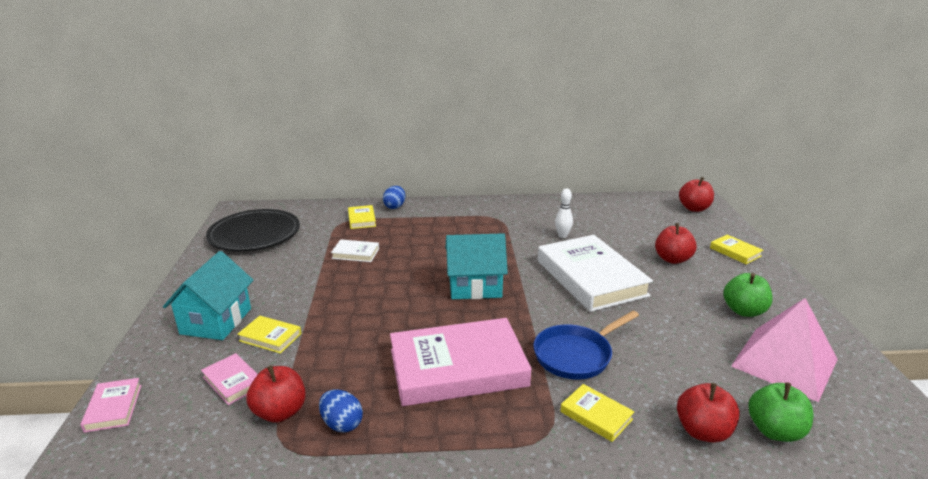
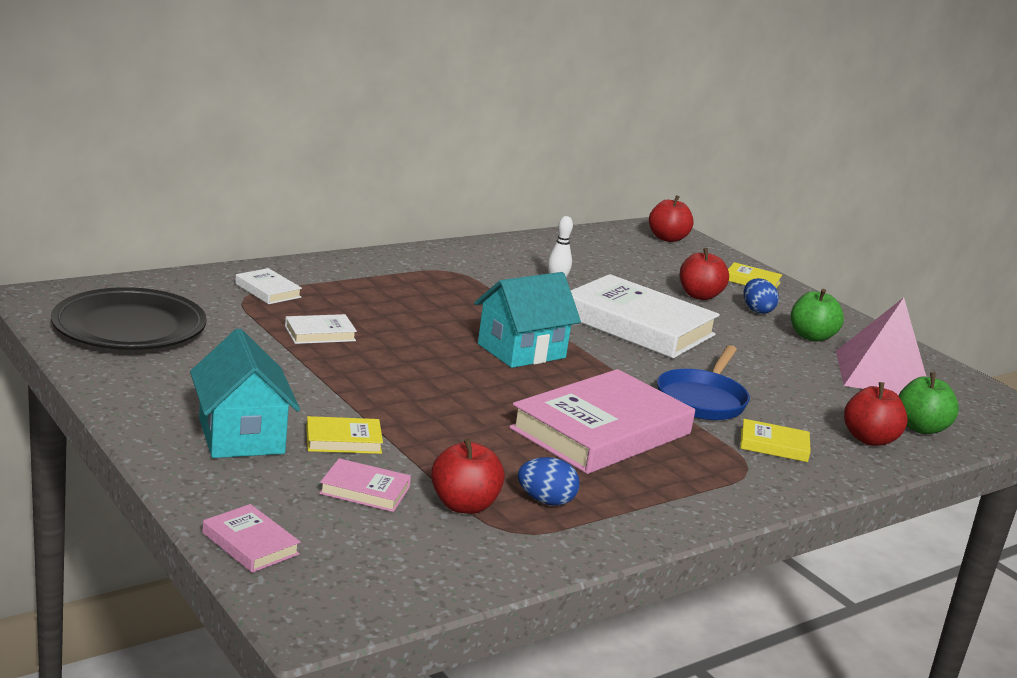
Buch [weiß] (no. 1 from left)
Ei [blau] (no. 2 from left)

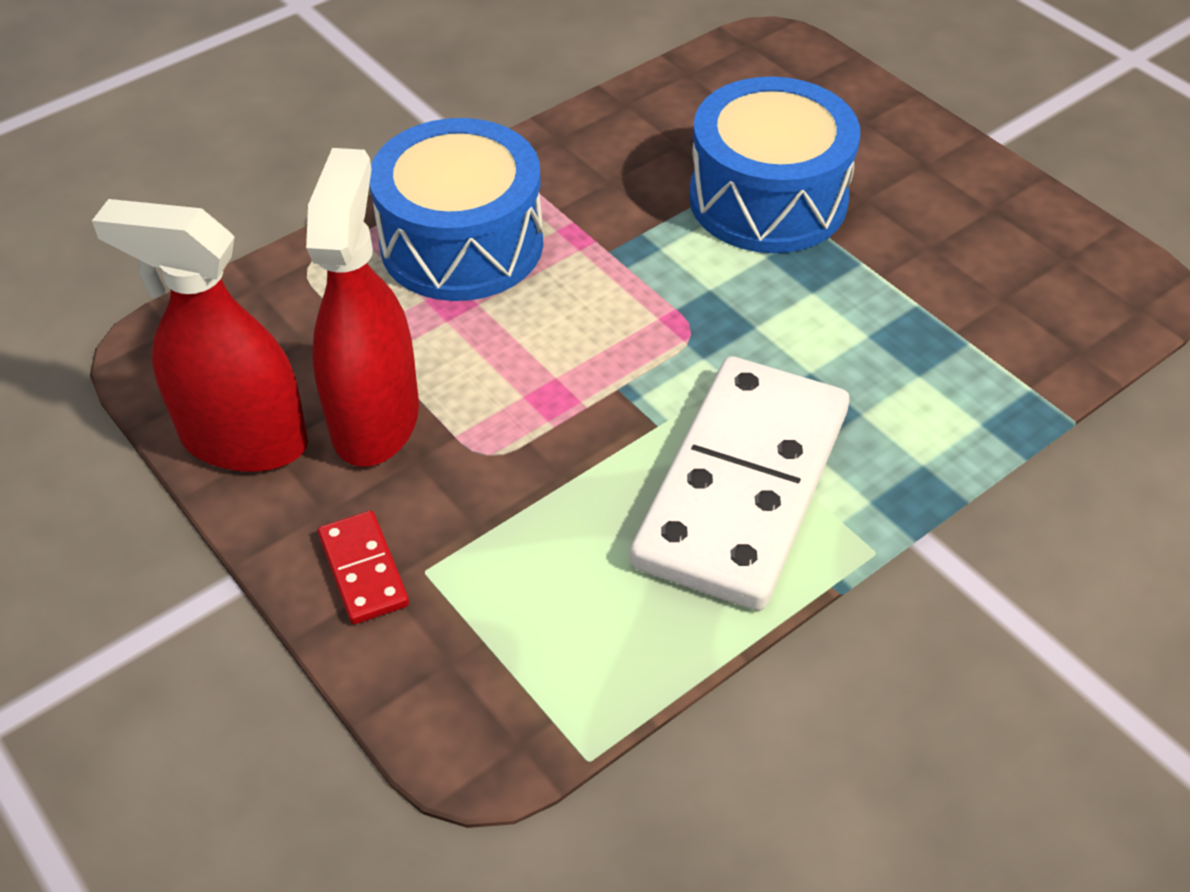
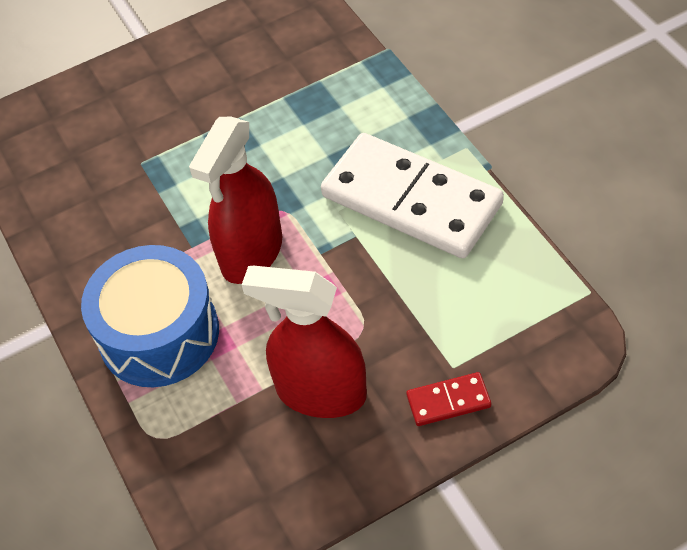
Sprühflasche [rot] (no. 1 from left)
Trommel [blau] (no. 2 from left in the first image)

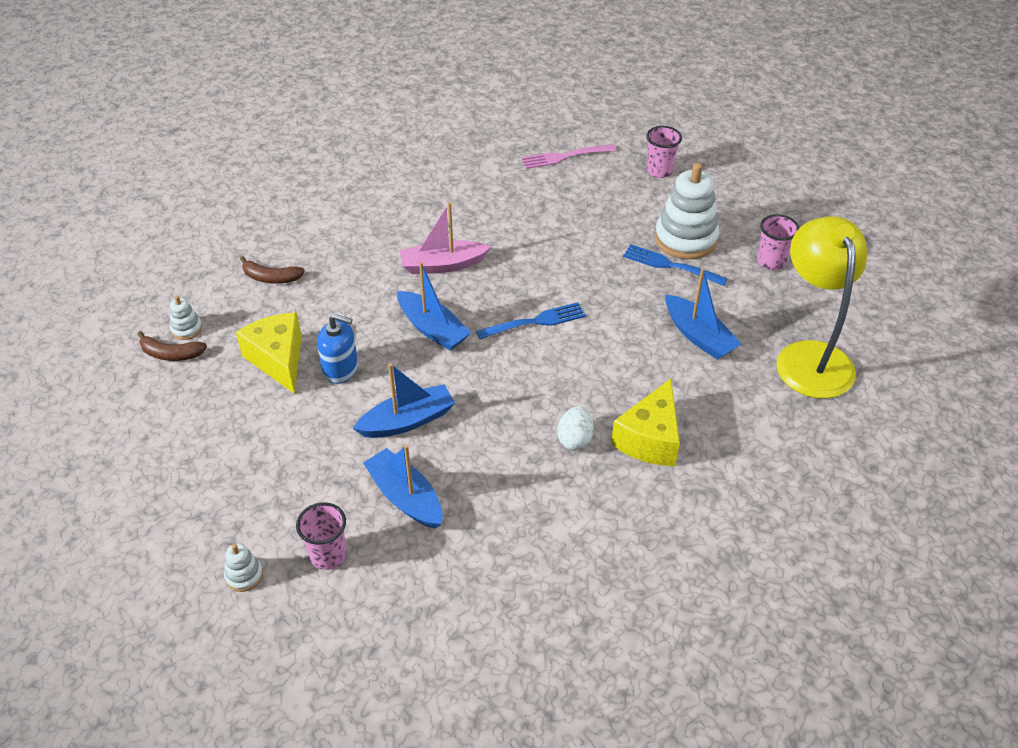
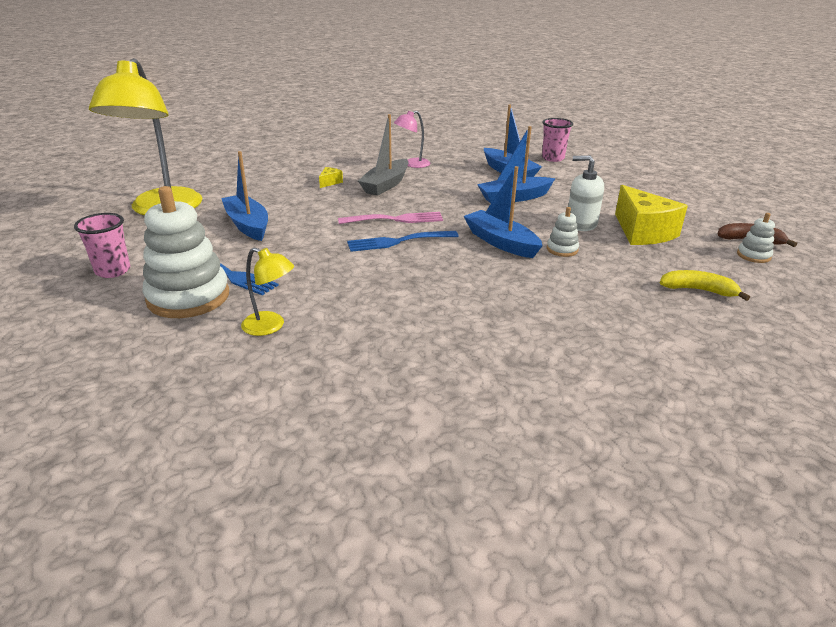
Stapelspielzeug [weiß] (no. 2 from left)
Banane [gelb]
Seifenspender [weiß]
Boot [rosa]
Gabel [rosa]
Boot [grau]
Käse [gelb] (no. 1 from left)
Becher [rosa] (no. 2 from left in the first image)
Lampe [gelb] (no. 2 from left)
Lampe [rosa]

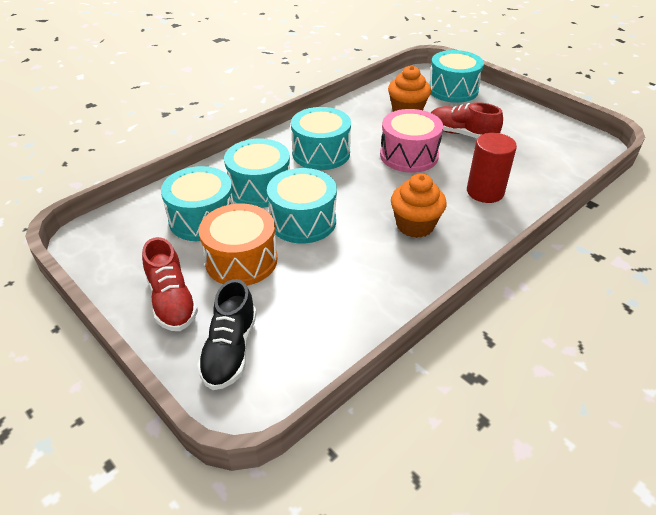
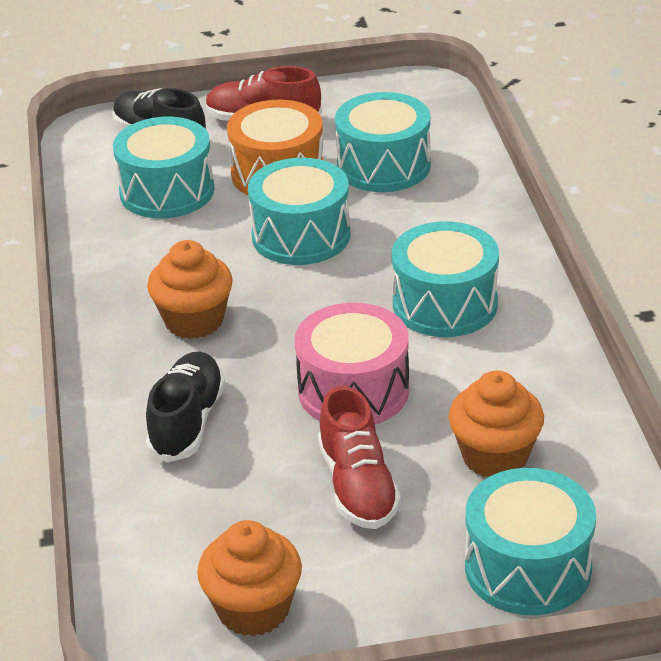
Trommel [türkis] (no. 1 from left)
Schuh [rot] (no. 2 from left)
Schuh [schwarz] (no. 2 from left)
Muffin [orange] (no. 2 from left)

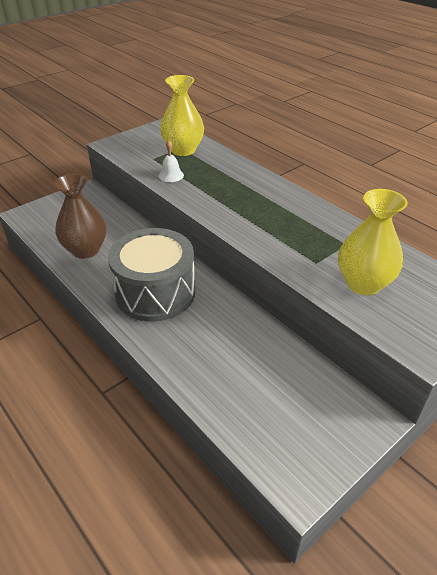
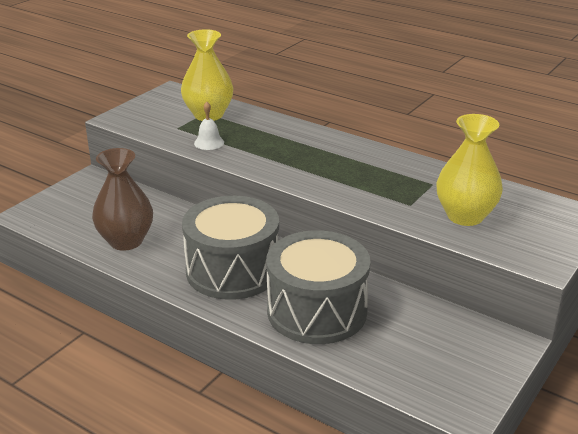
Trommel [grau] (no. 2 from left)

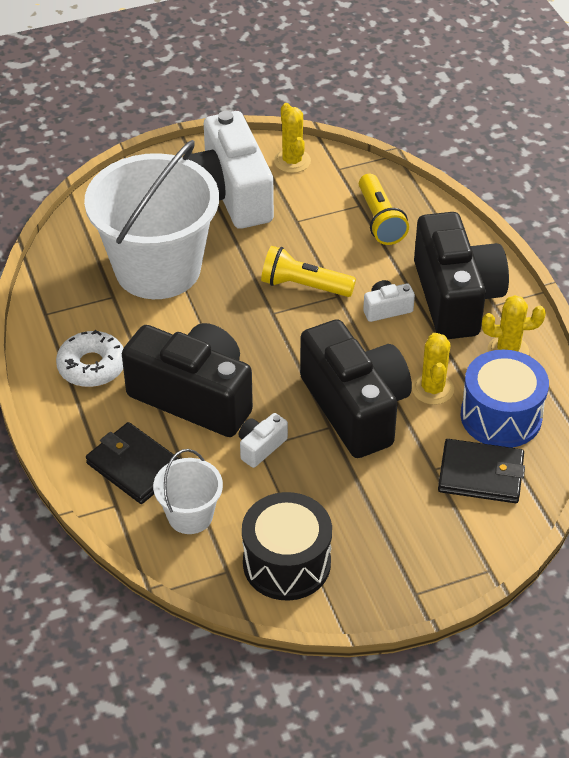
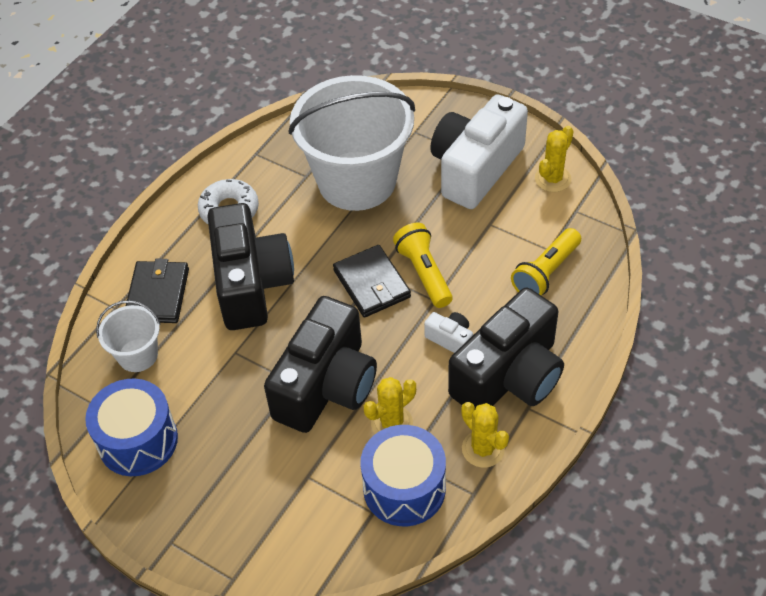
Kamera [weiß] (no. 2 from left in the first image)
Trommel [blau] (no. 1 from left)
Geldbörse [schwarz] (no. 2 from left)

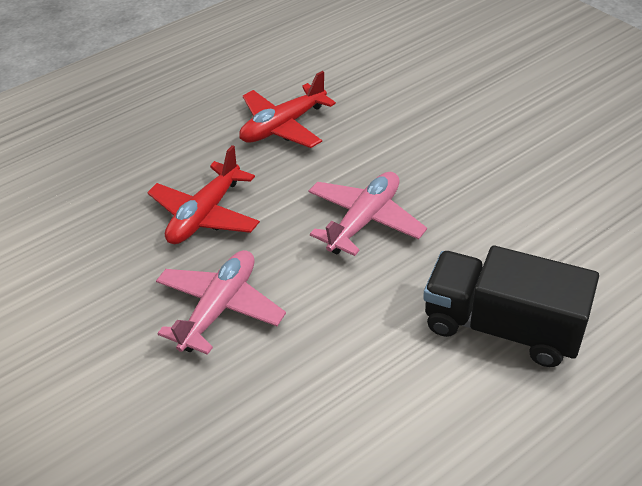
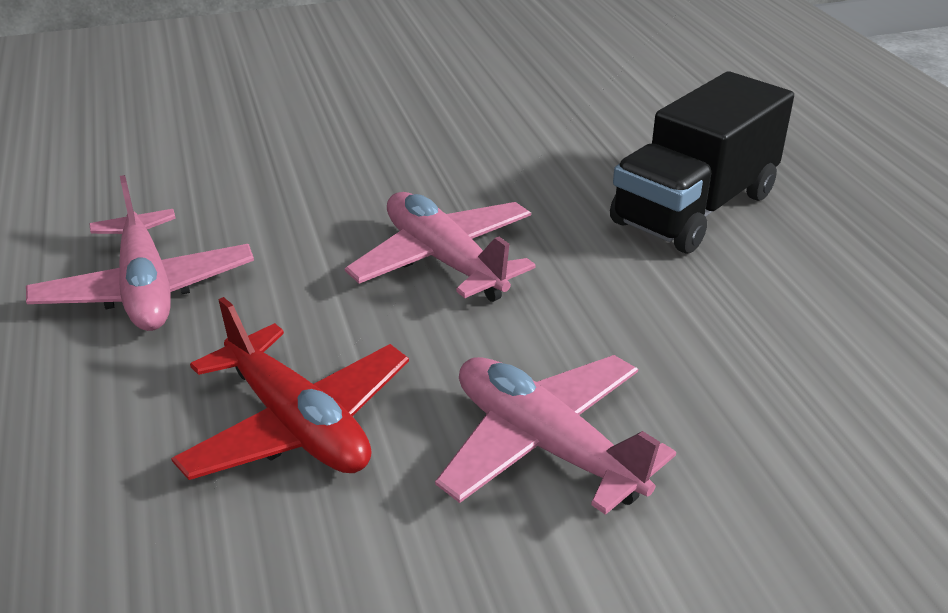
Flugzeug [rosa] (no. 1 from left)

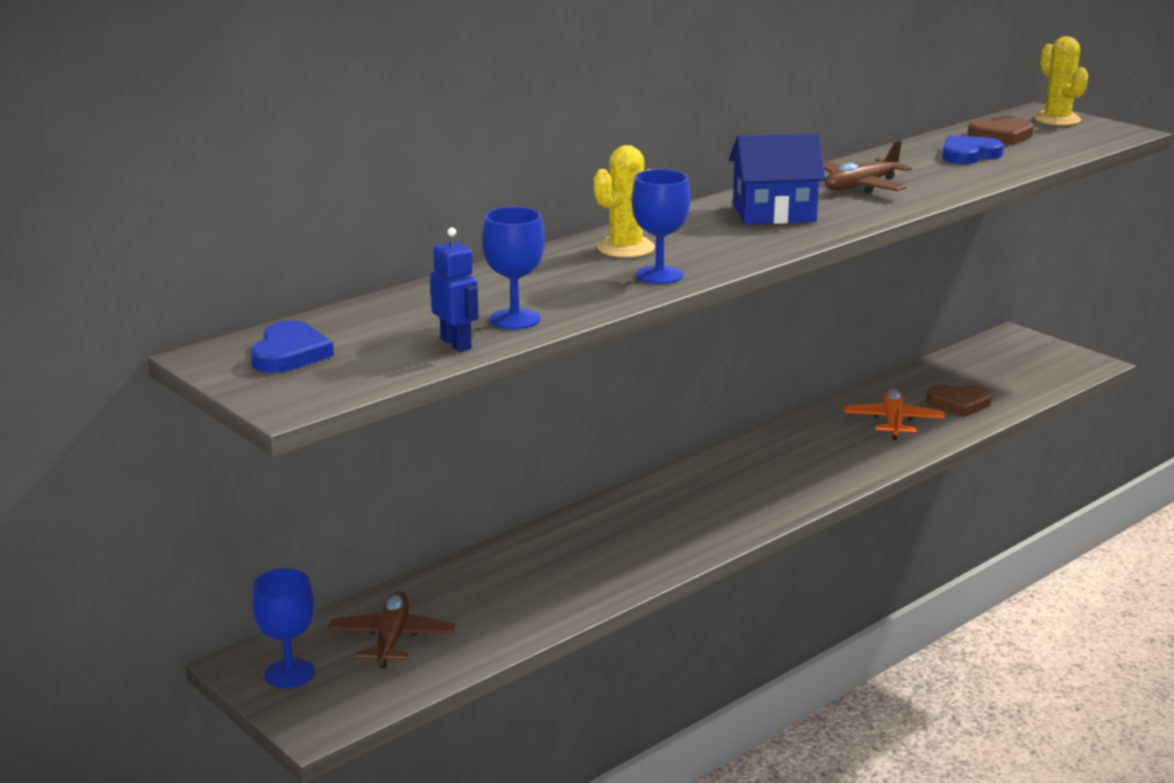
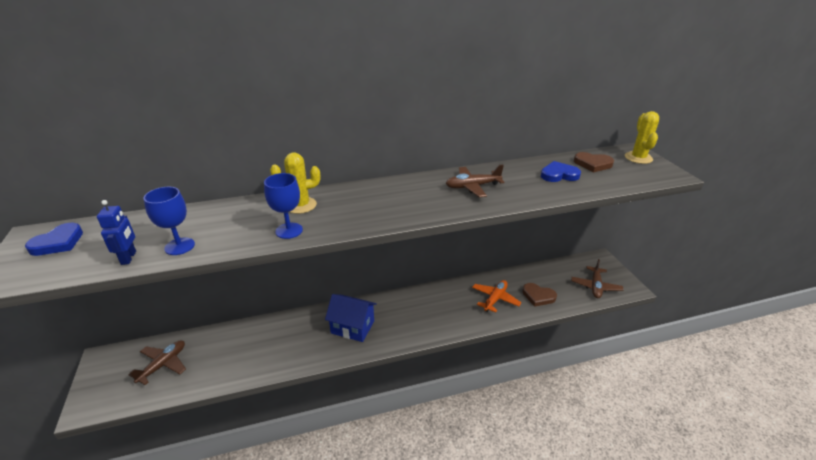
Kelch [blau] (no. 1 from left in the first image)
Haus [blau]
Flugzeug [braun] (no. 3 from left)

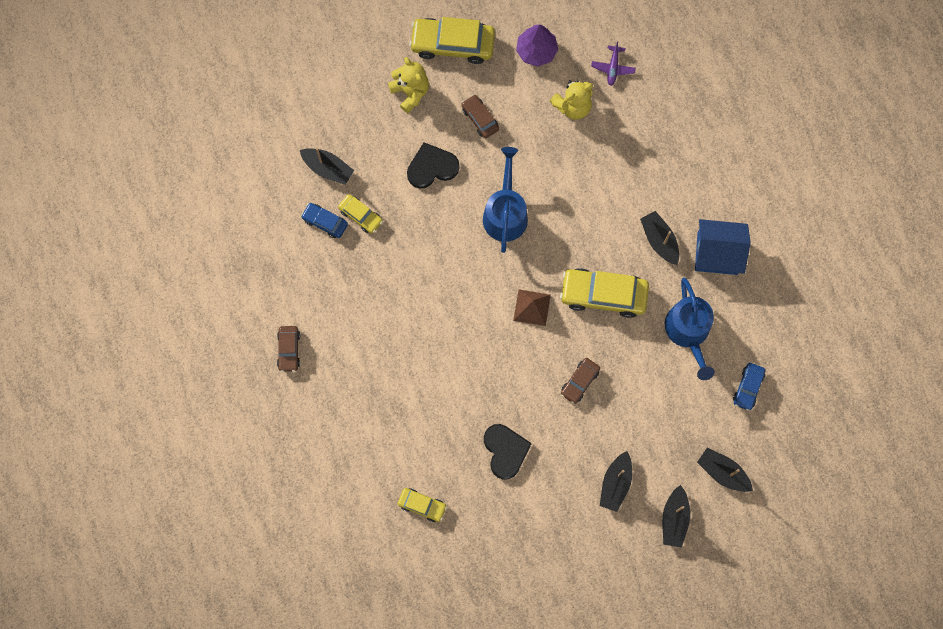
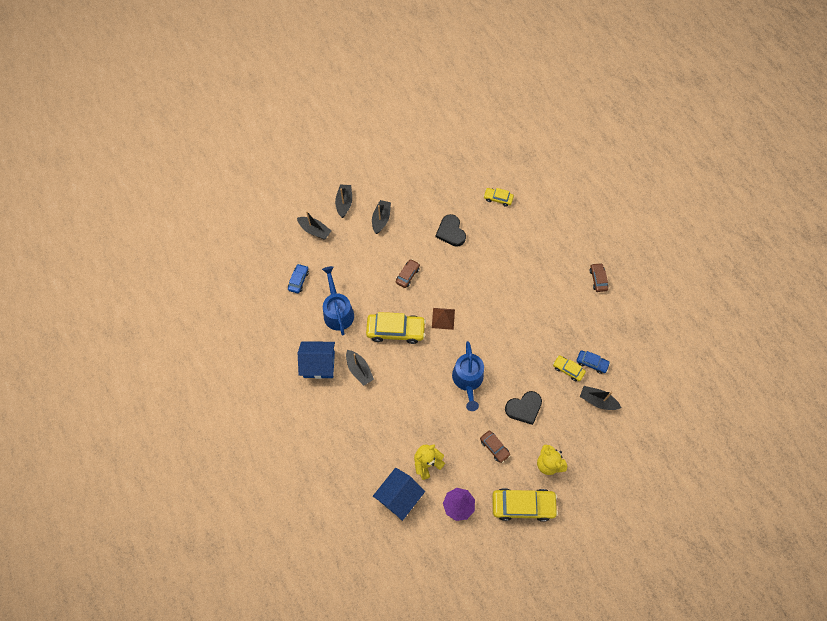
Haus [blau] (no. 2 from left)

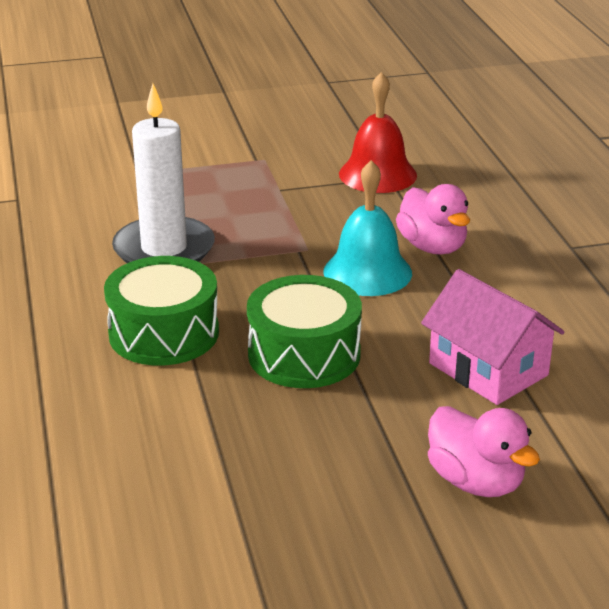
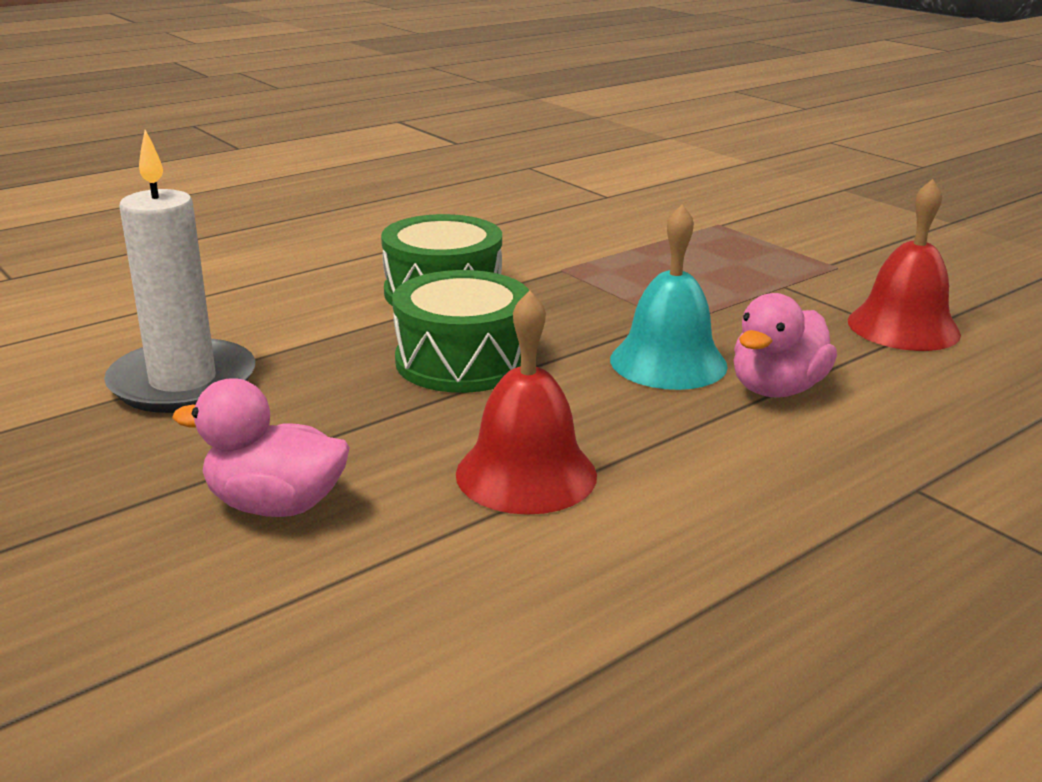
Kerze [weiß]
Glocke [rot] (no. 1 from left)
Ente [rosa] (no. 1 from left)

